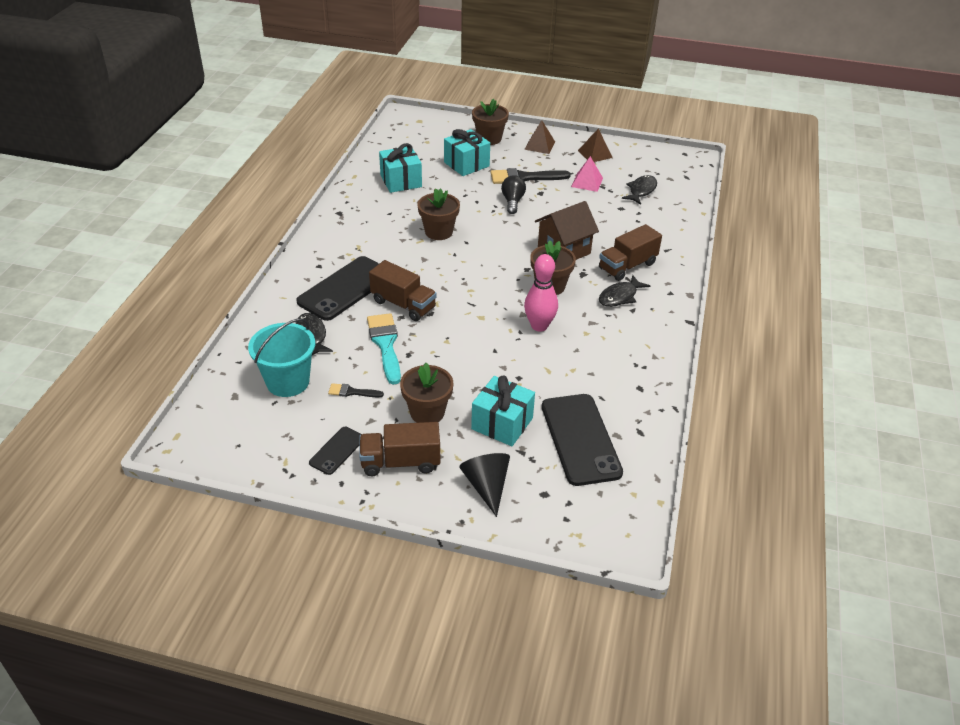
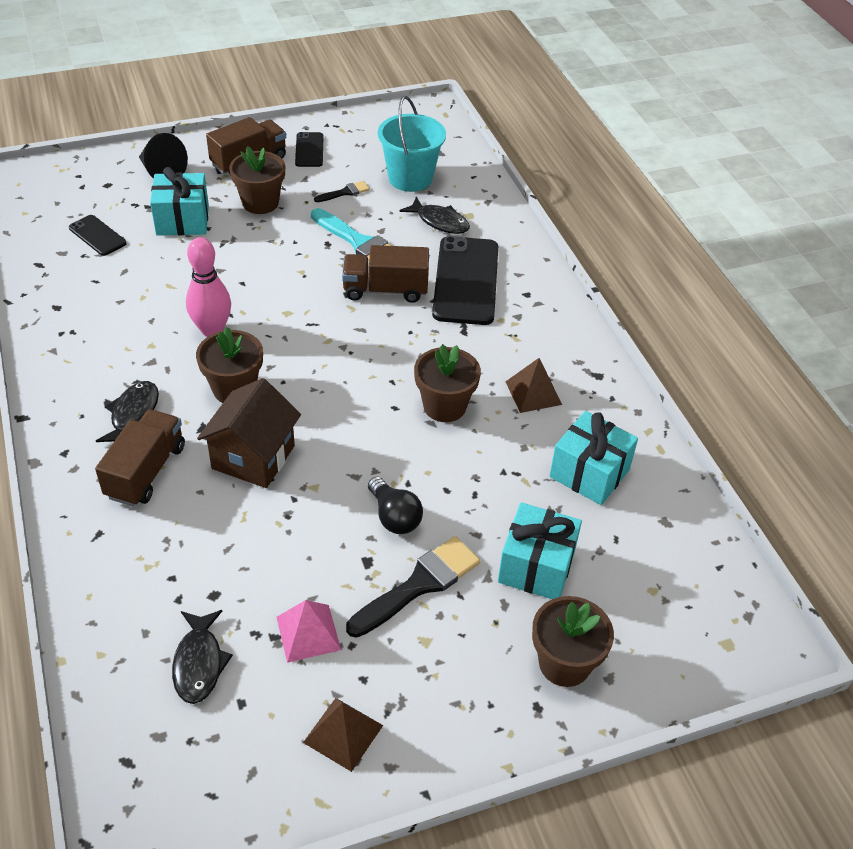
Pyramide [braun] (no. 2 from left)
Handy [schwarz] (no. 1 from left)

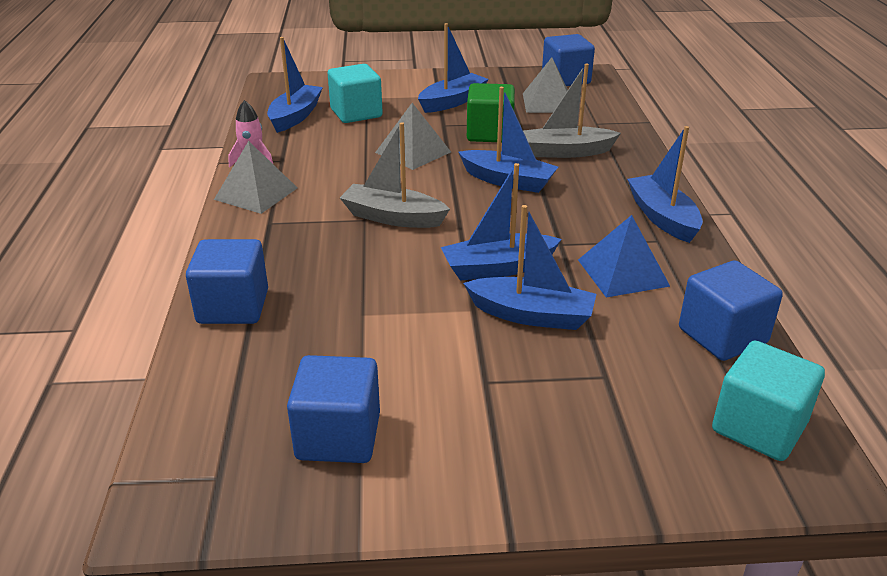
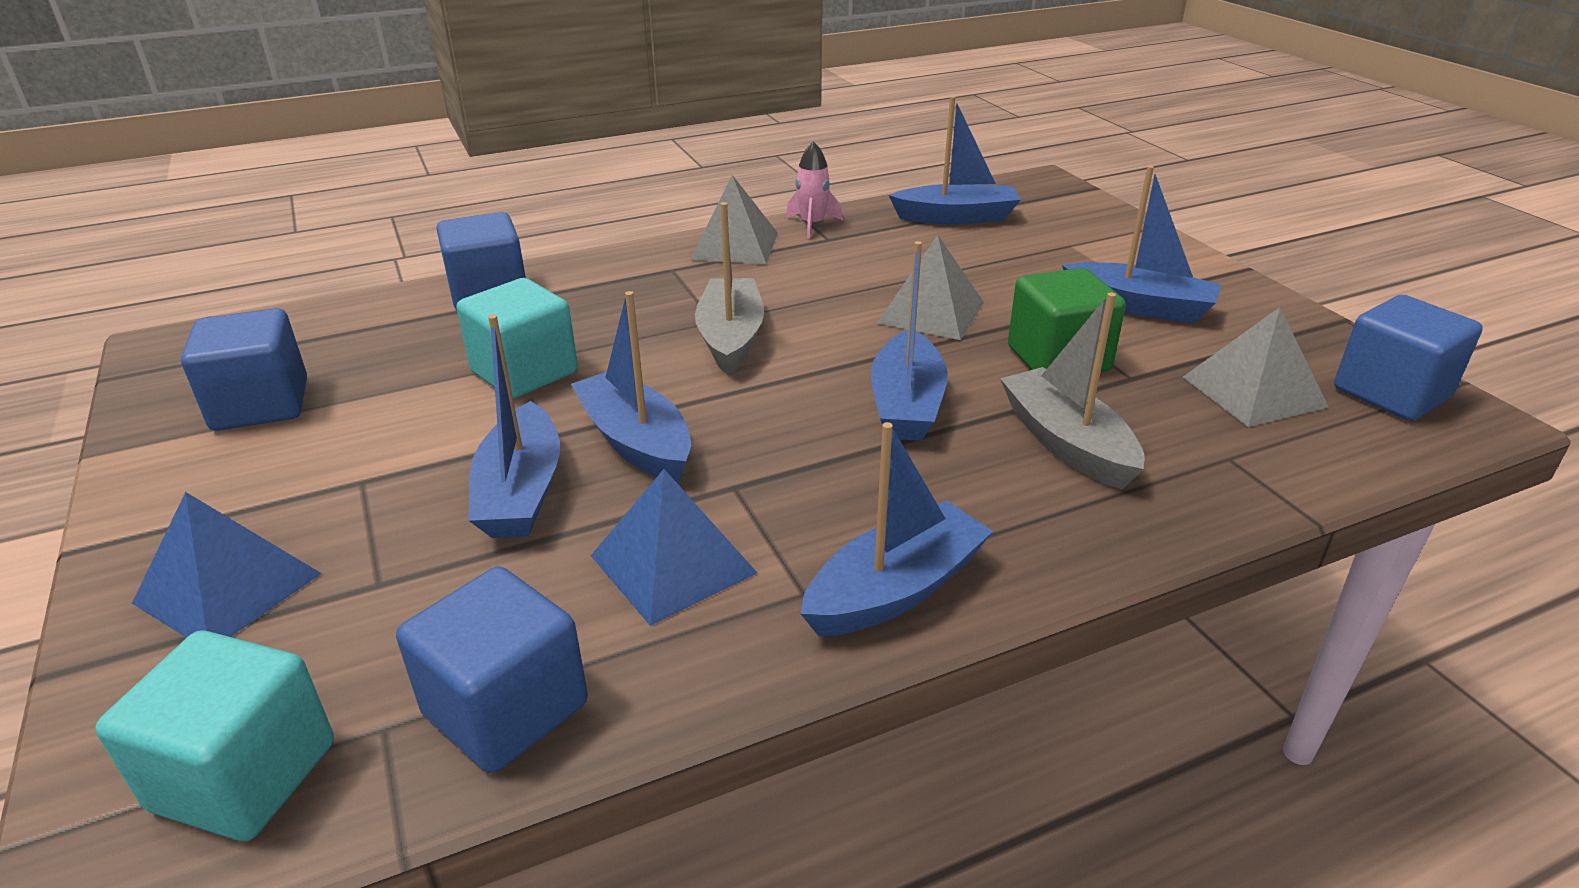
Kubus [türkis] (no. 2 from left)
Pyramide [blau] (no. 1 from left)

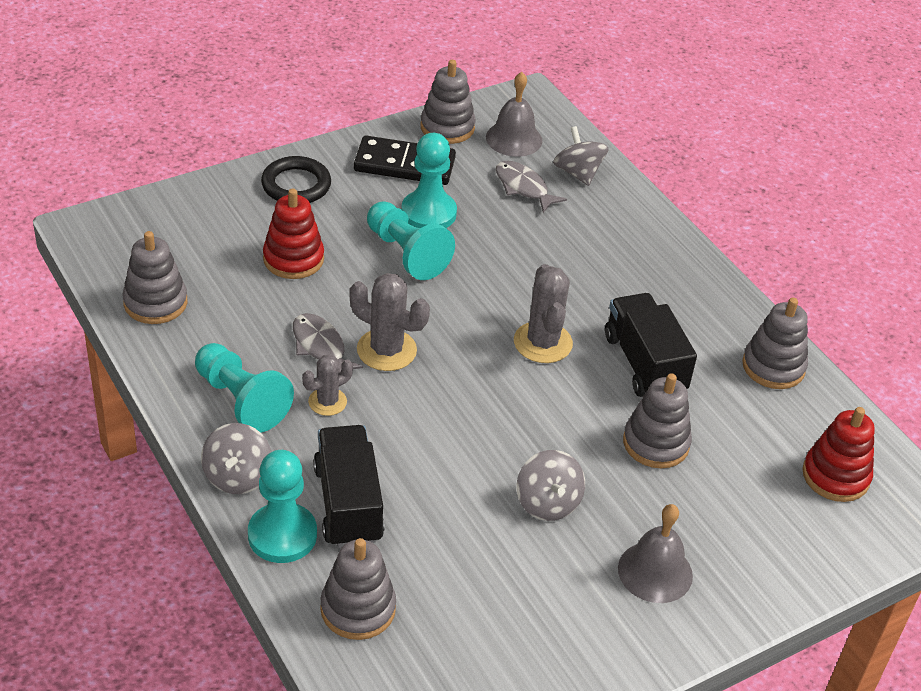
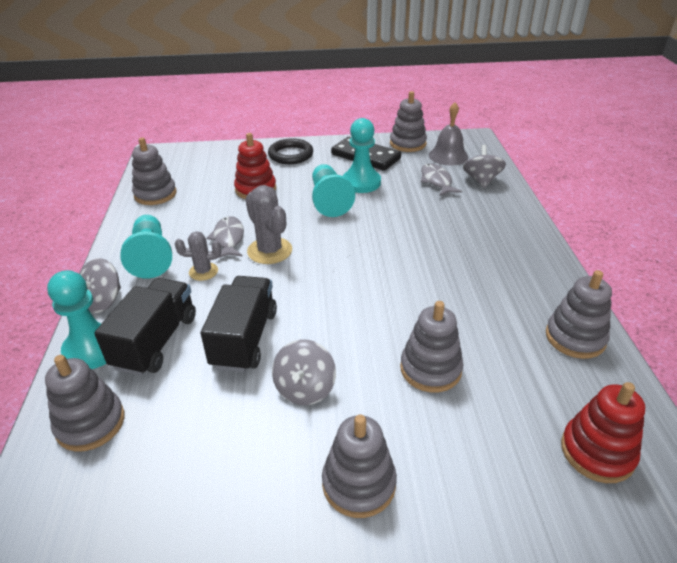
Kaktus [grau] (no. 3 from left in the first image)
Lastwagen [schwarz] (no. 2 from left)
Stapelspielzeug [grau] (no. 3 from left)

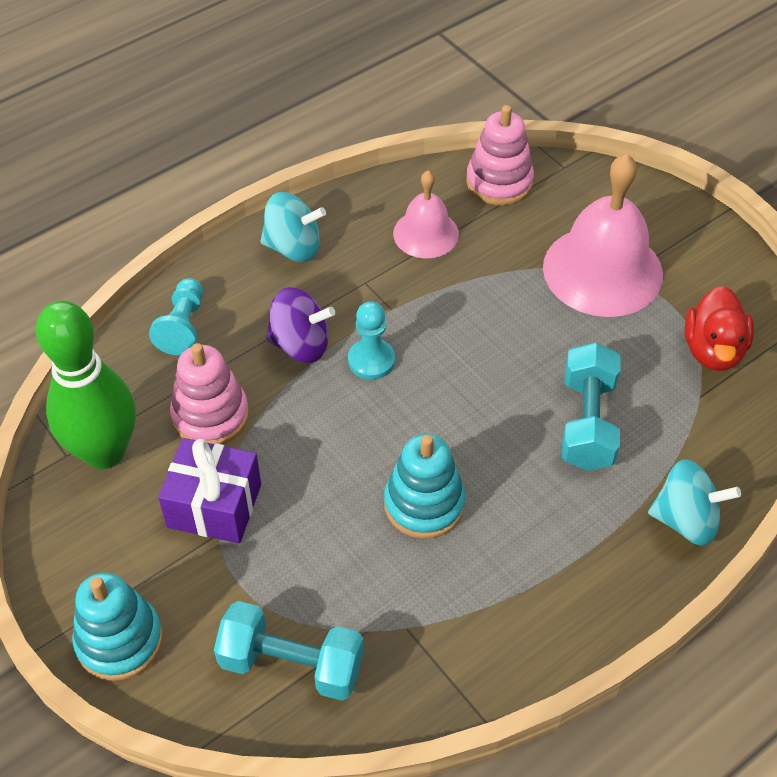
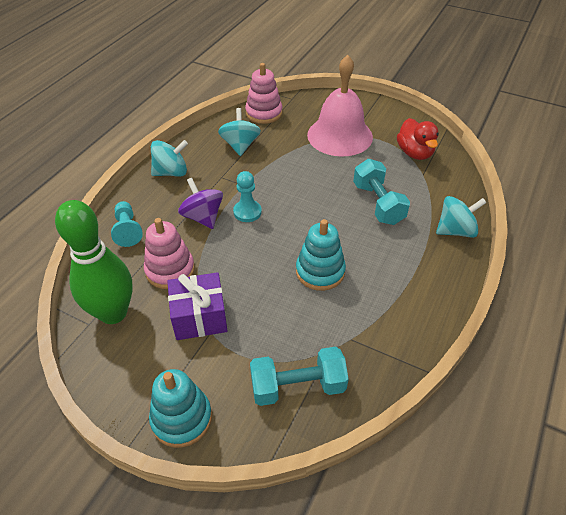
Kreisel [lila]
Kreisel [türkis] (no. 2 from left)

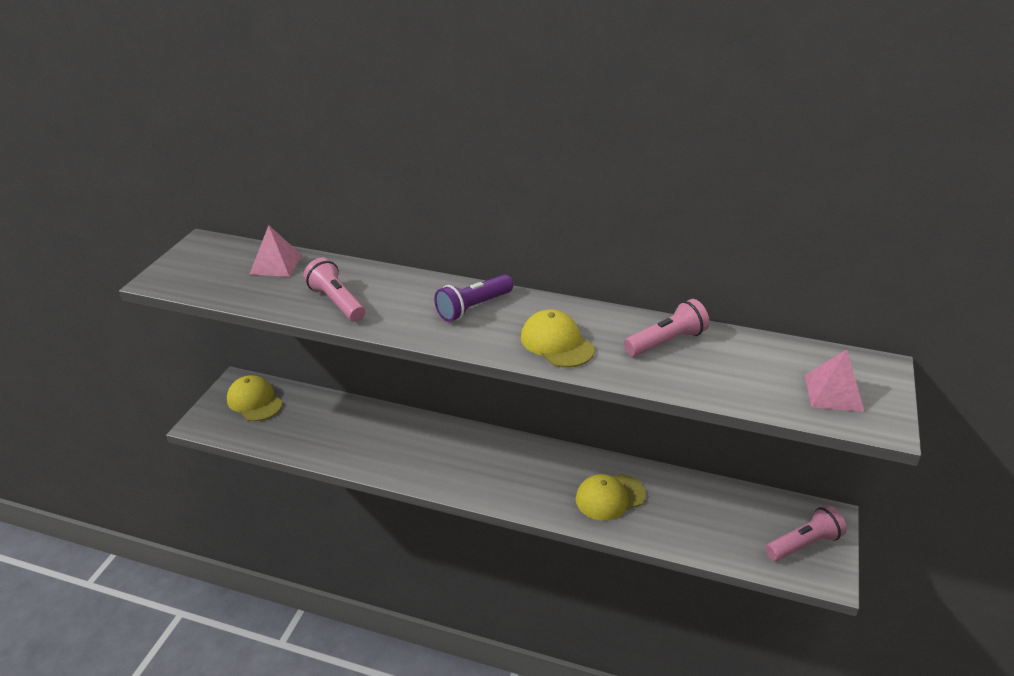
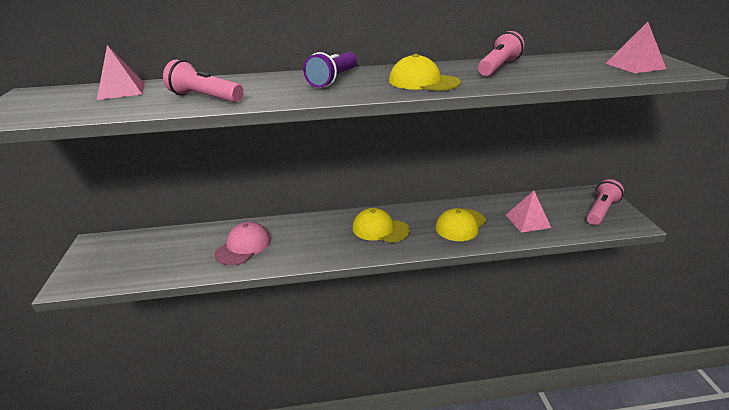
Kappe [gelb] (no. 1 from left)
Kappe [rosa]
Pyramide [rosa] (no. 2 from left)

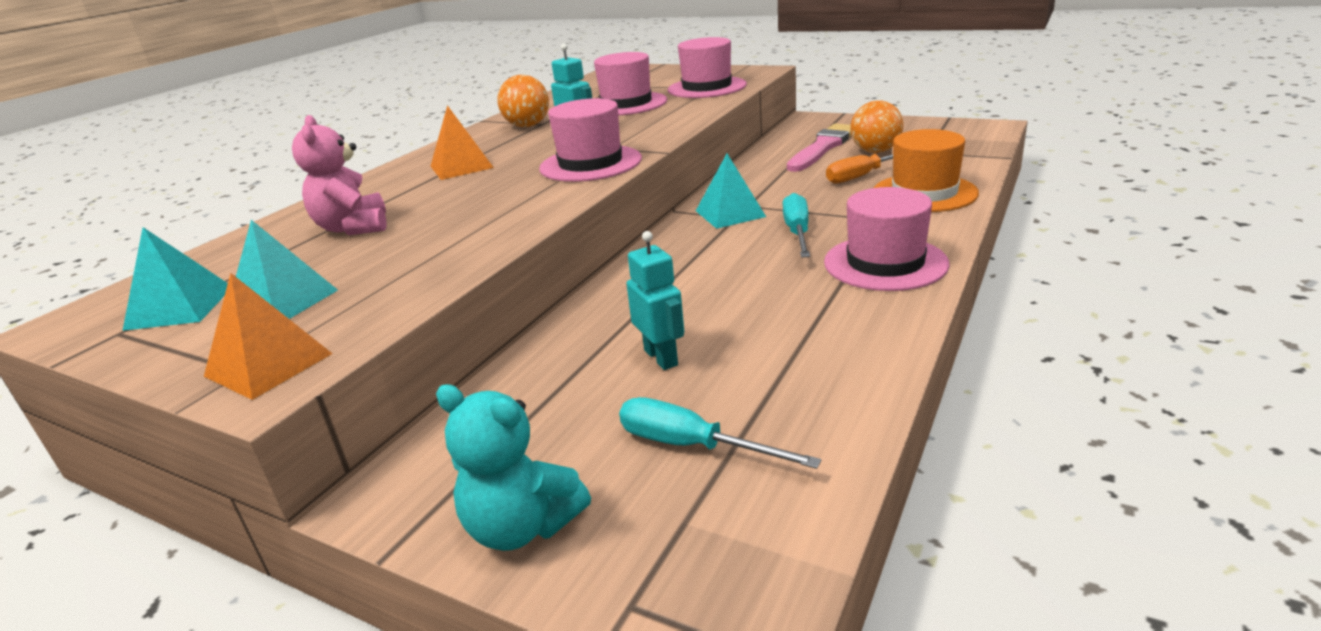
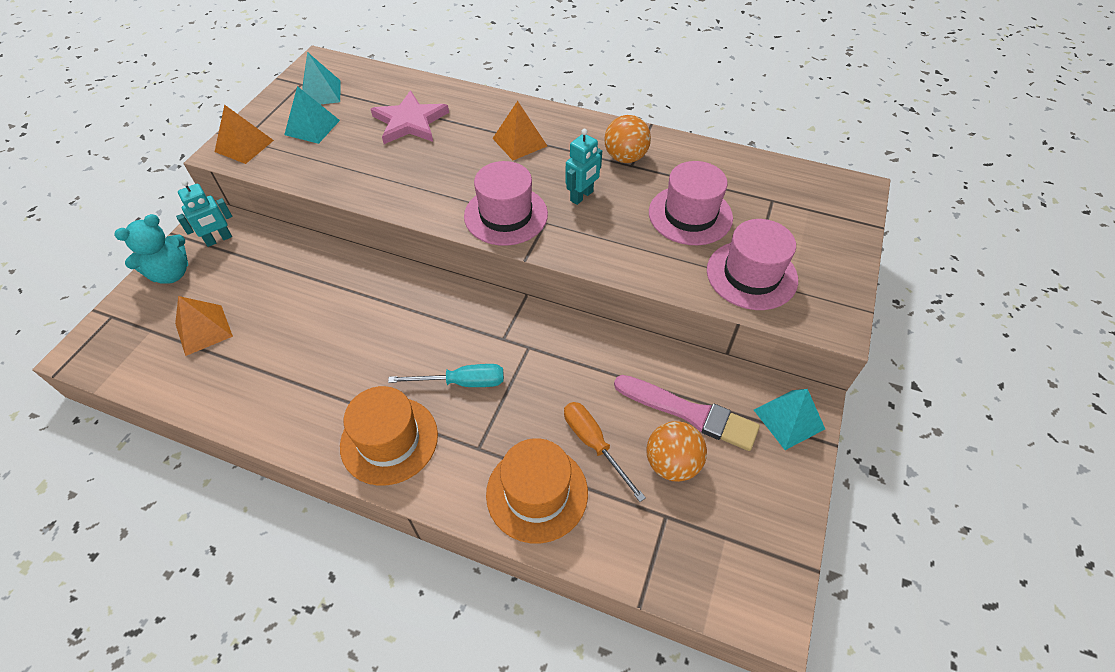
Stern [rosa]
Teddybär [türkis]
Pyramide [orange] (no. 1 from left)
Roboter [türkis] (no. 1 from left)
Pyramide [türkis] (no. 3 from left)
Hut [orange] (no. 1 from left)

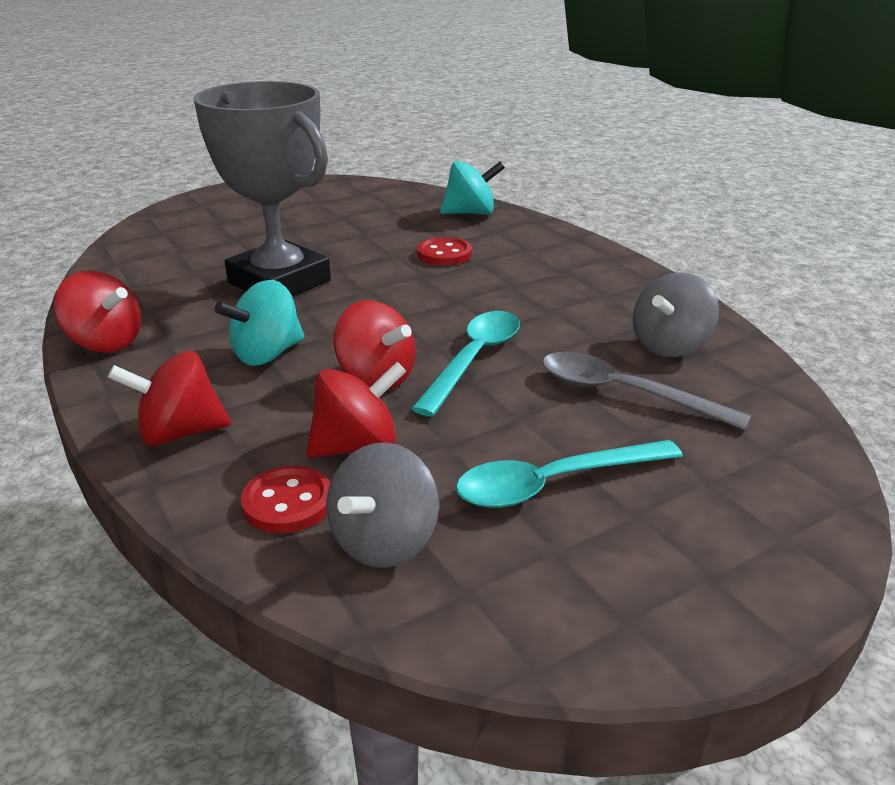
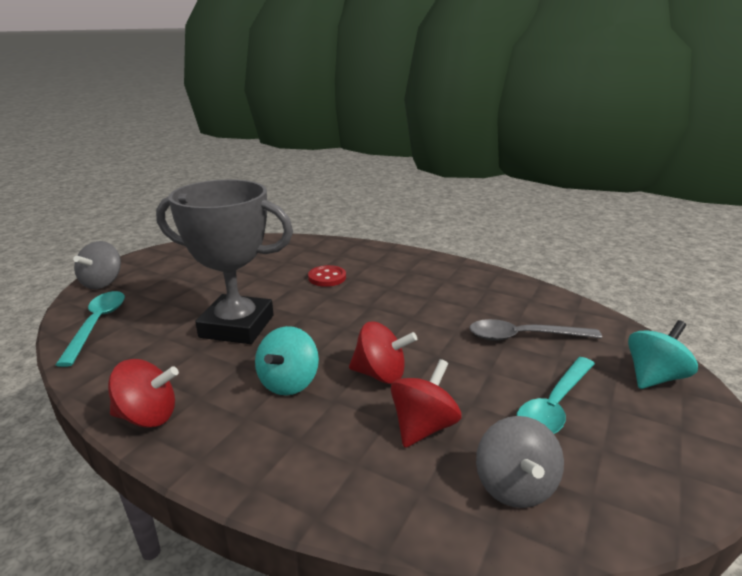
Kreisel [rot] (no. 2 from left in the first image)
Knopf [rot] (no. 1 from left in the first image)
Löffel [türkis] (no. 1 from left)
Kreisel [türkis] (no. 2 from left)
Kreisel [grau] (no. 1 from left)

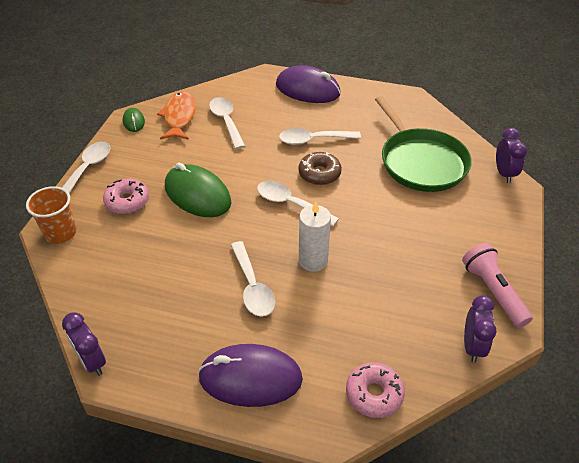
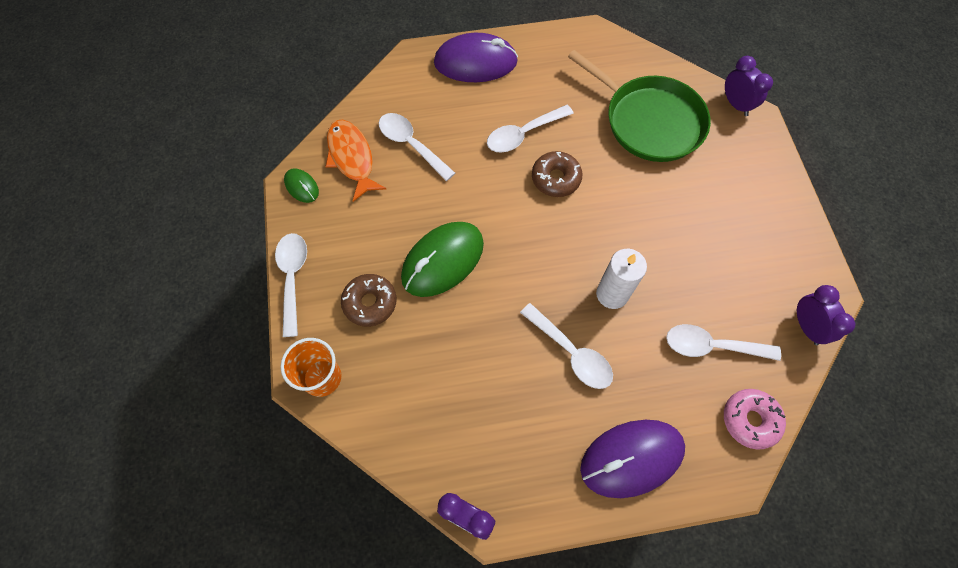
Donut [braun] (no. 1 from left)
Computermaus [grün] (no. 2 from left)
Löffel [weiß] (no. 5 from left)
Taschenlampe [rosa]

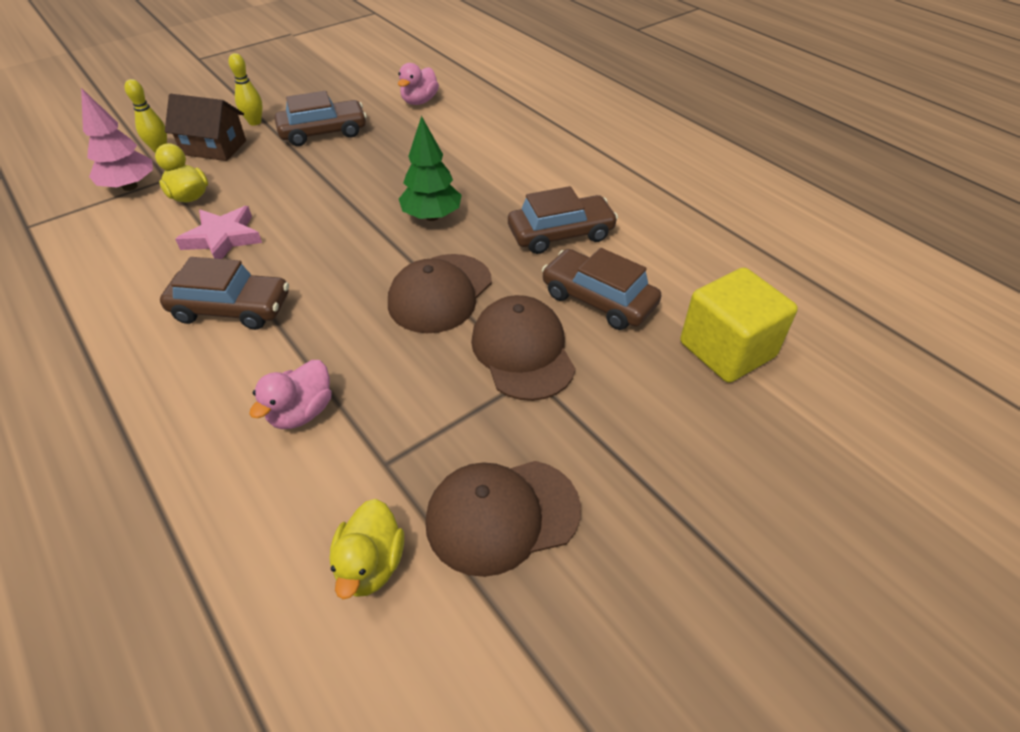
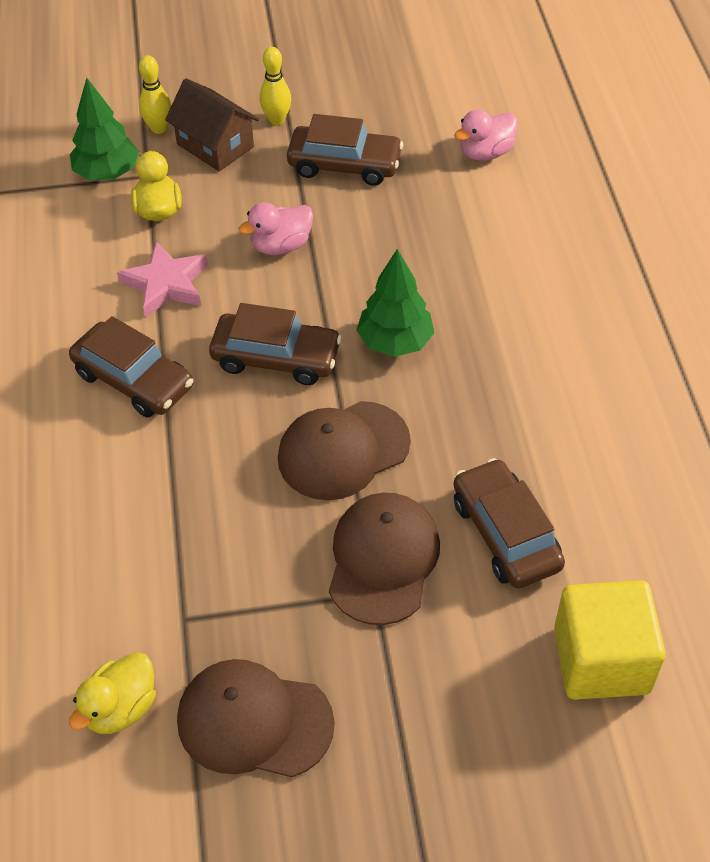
Baum [grün] (no. 1 from left)
Ente [rosa] (no. 1 from left)
Auto [braun] (no. 2 from left)

